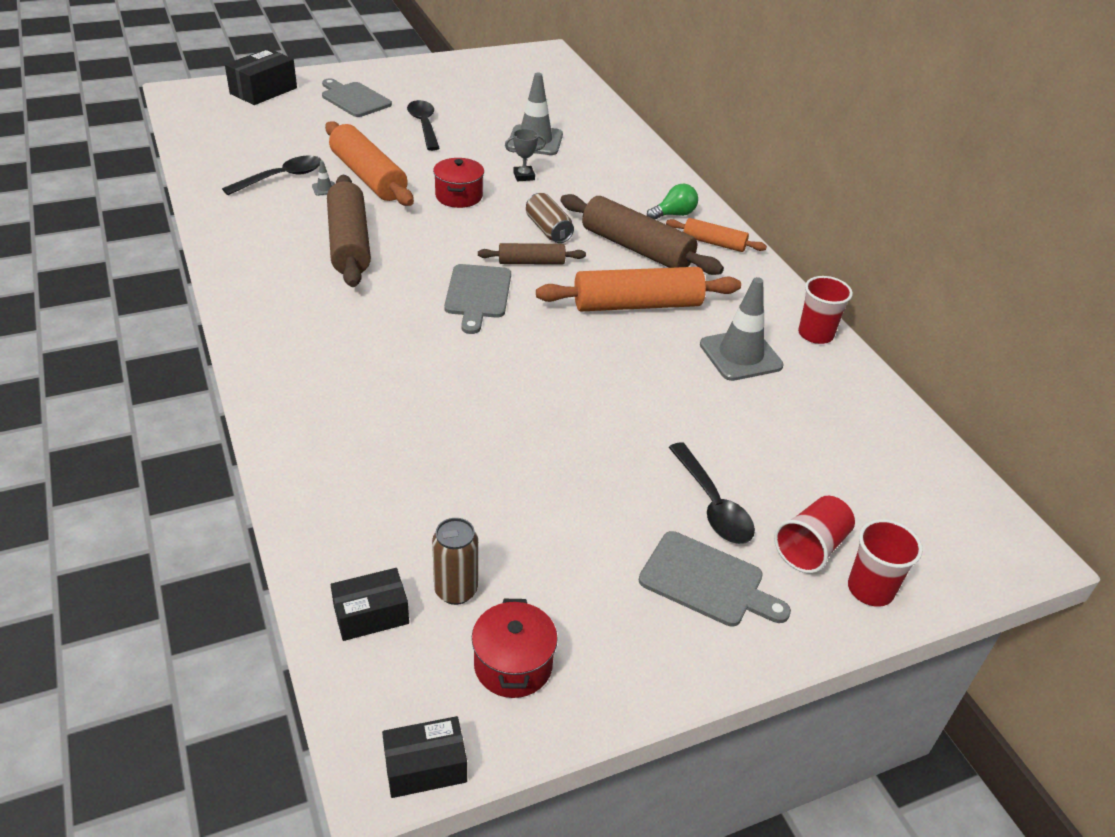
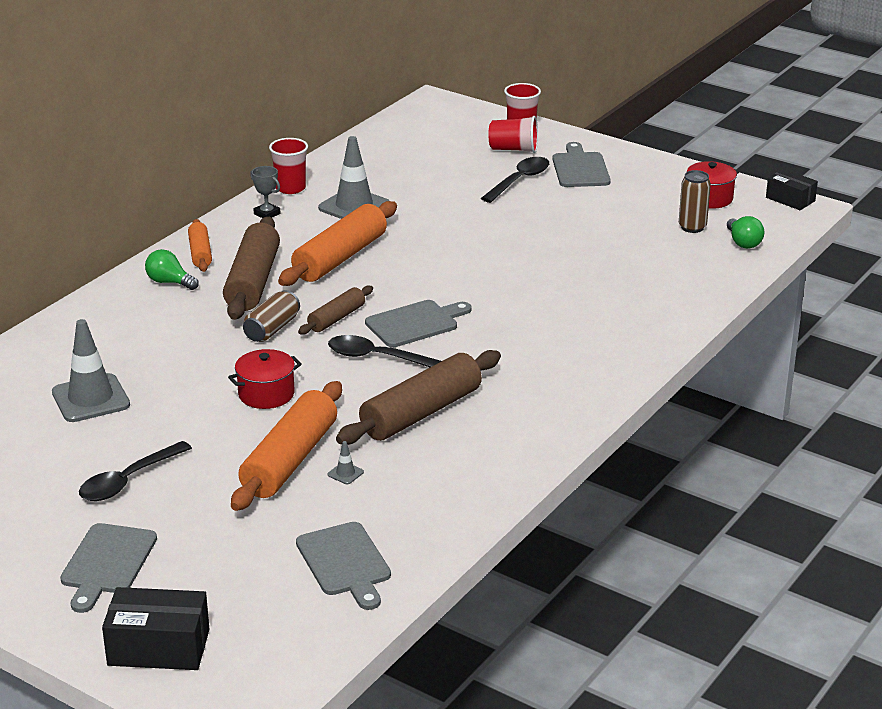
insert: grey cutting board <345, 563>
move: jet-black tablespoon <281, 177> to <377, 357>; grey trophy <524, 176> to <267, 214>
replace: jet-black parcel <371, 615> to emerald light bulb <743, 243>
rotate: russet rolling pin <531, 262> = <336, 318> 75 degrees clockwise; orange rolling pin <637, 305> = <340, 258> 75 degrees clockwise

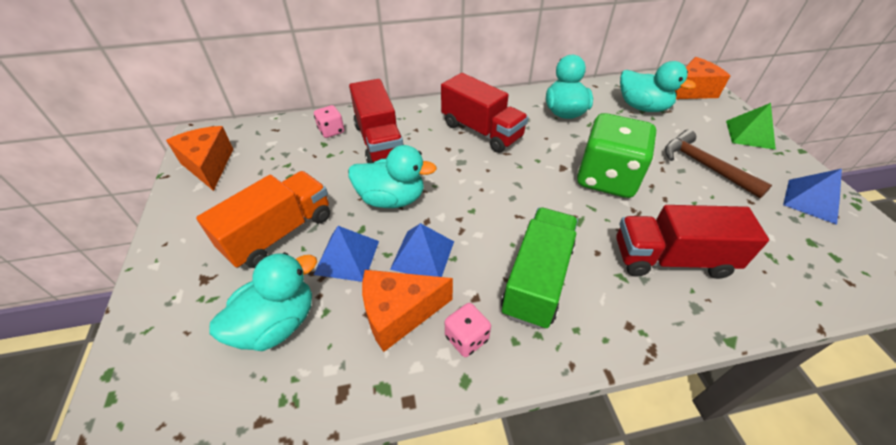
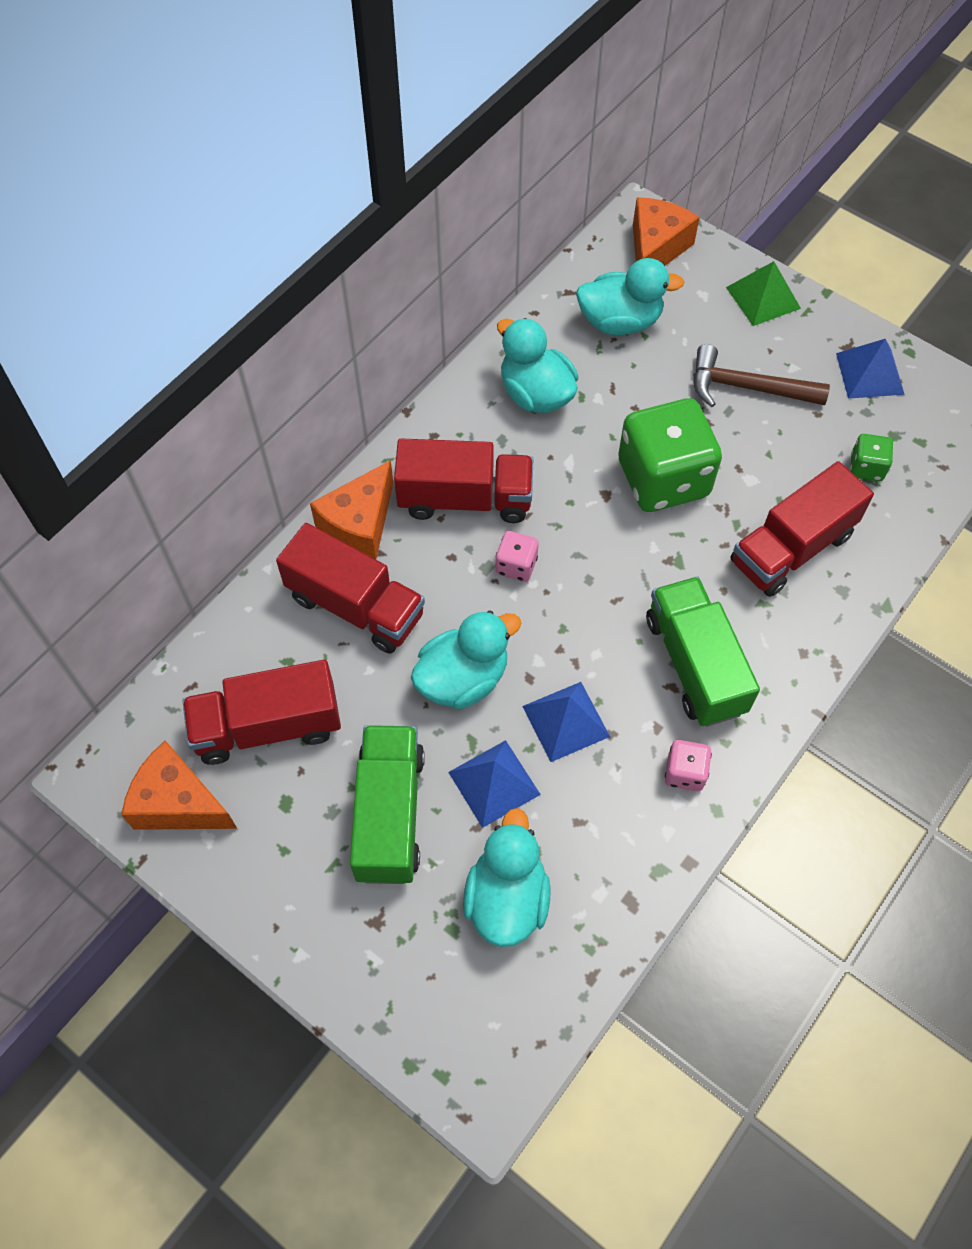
insert: red lorry <268, 726>; emerald dice <866, 467>
move: rose-pink dice <331, 131> to <516, 565>; orange cheese wedge <399, 314> to <359, 525>
recolor: orange lorry <279, 233> to emerald lorry <389, 814>

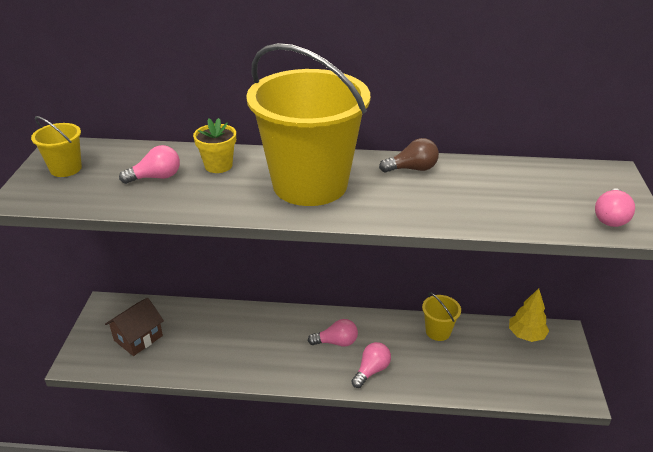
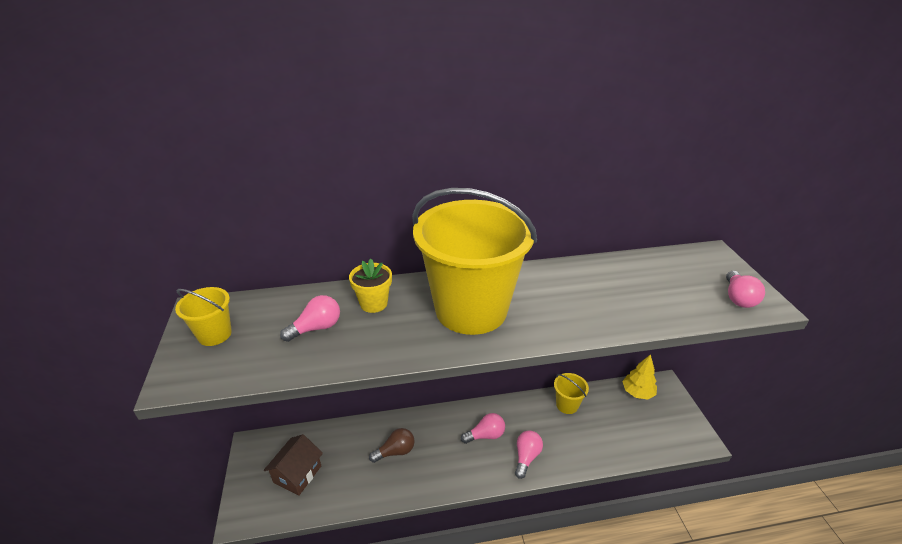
move: russet light bulb <412, 169> to <395, 451>

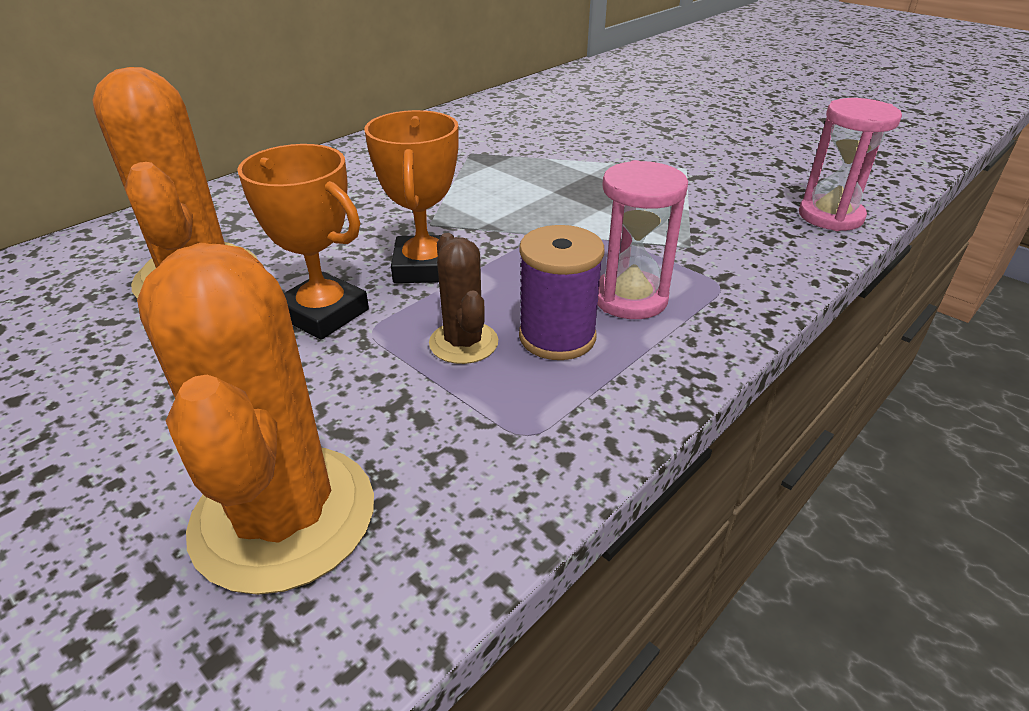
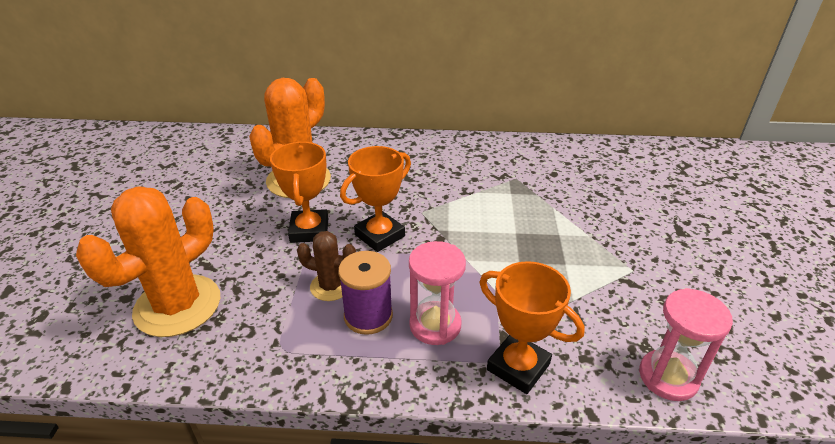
insert: orange trophy <518, 367>
rotate: russet saguaro cactus <463, 343> = <330, 286> 75 degrees clockwise

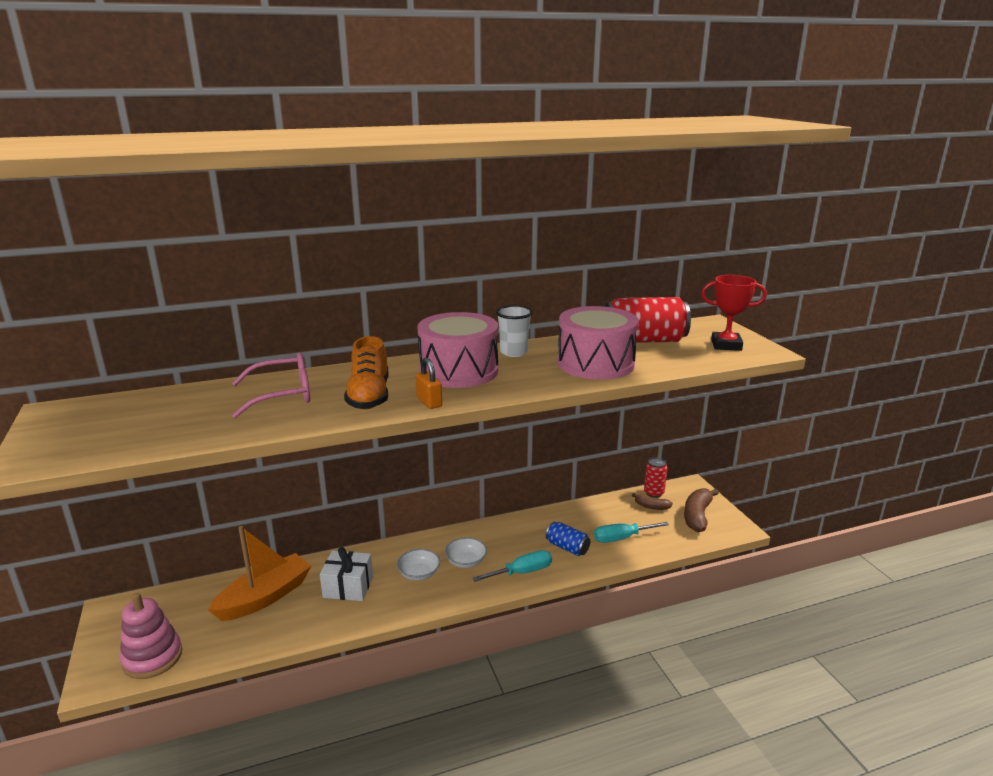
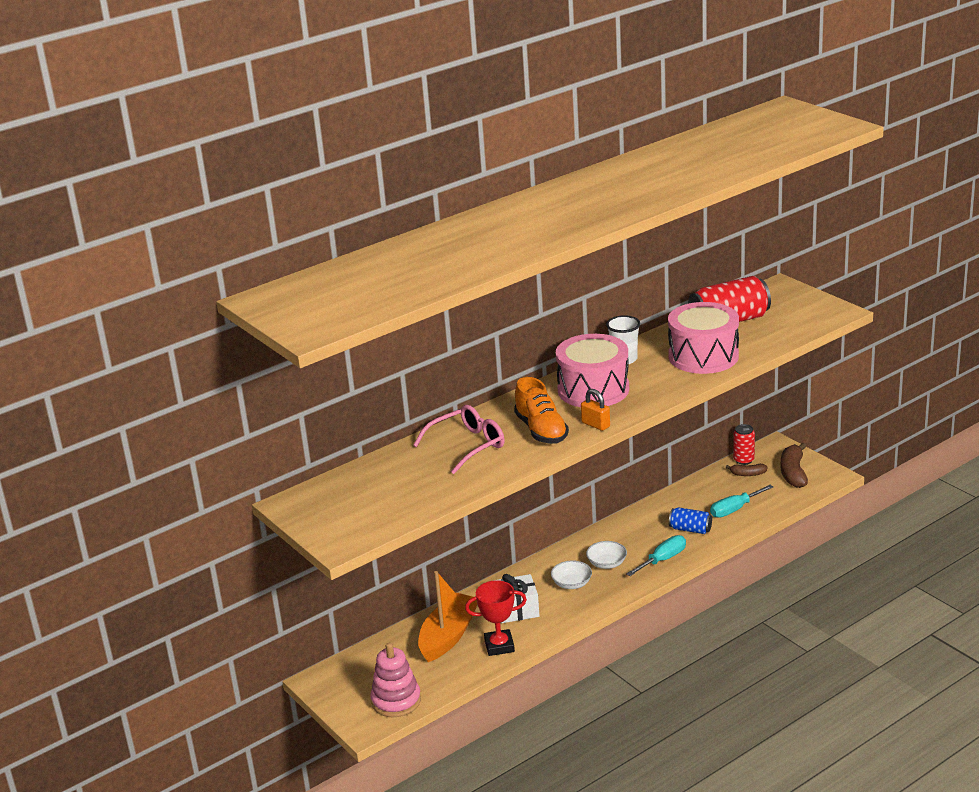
move: red trophy <726, 345> to <499, 646>

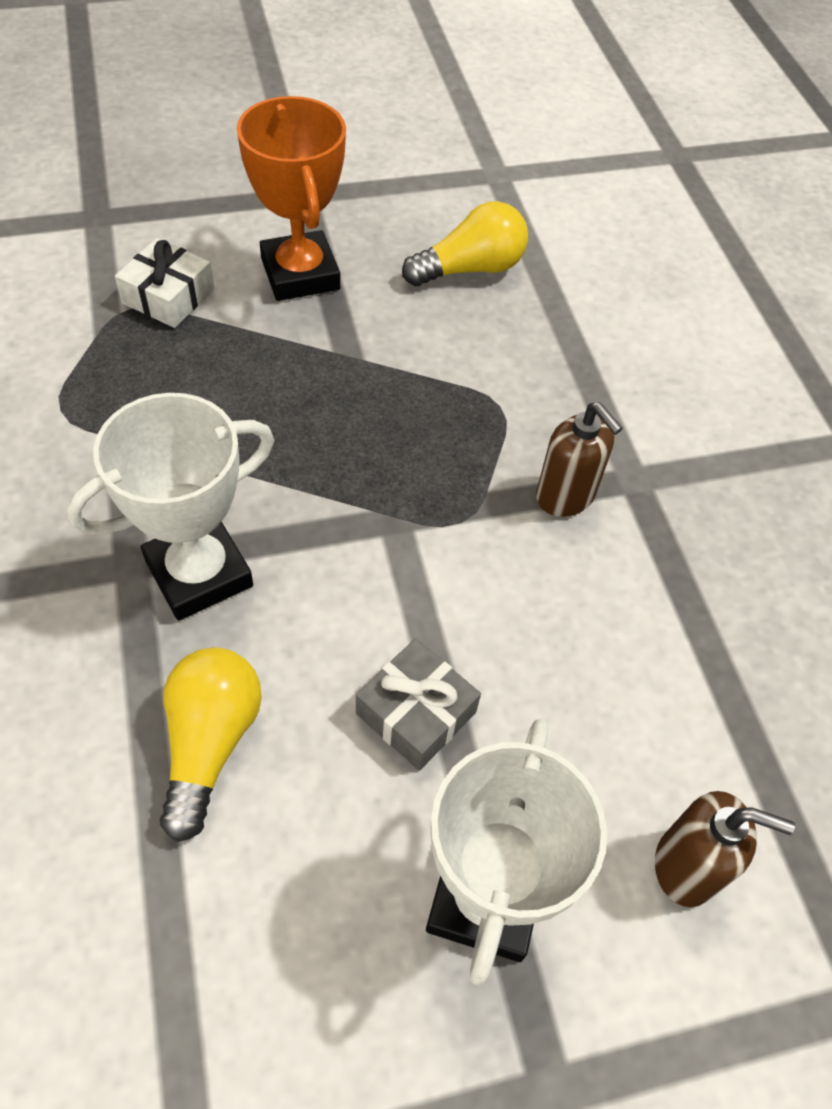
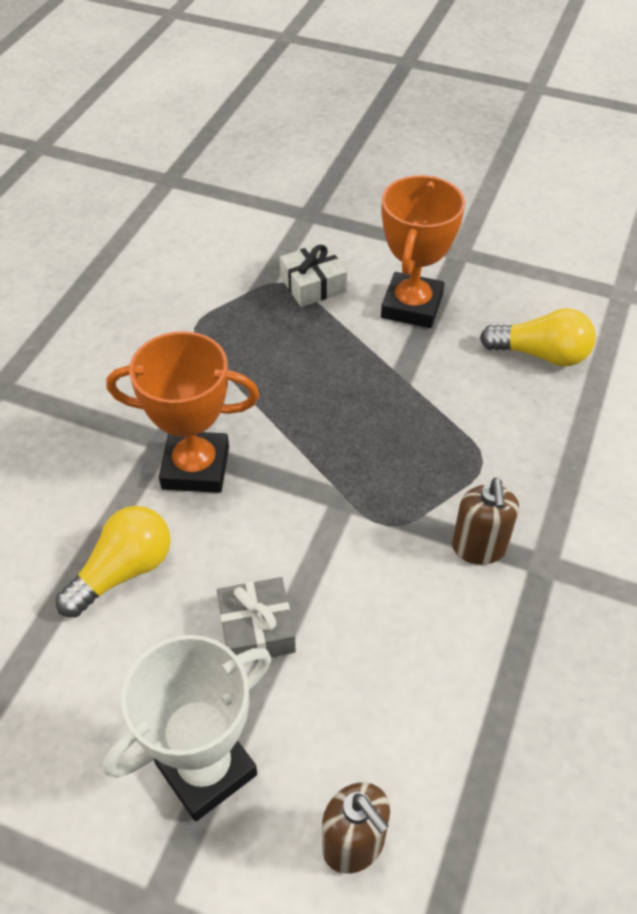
recolor: white trophy <199, 573> to orange trophy <195, 467>

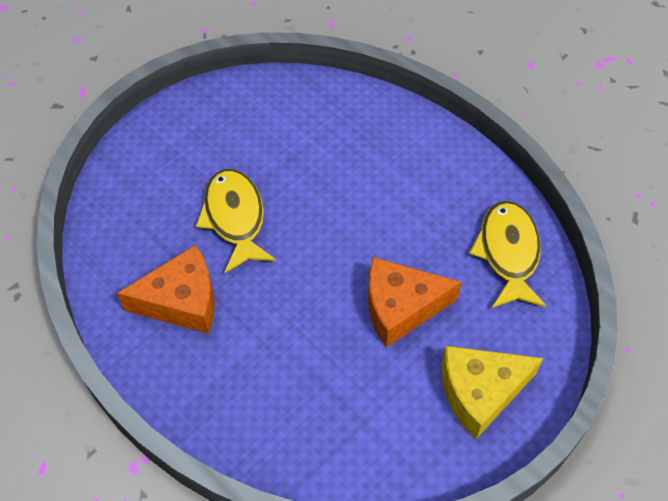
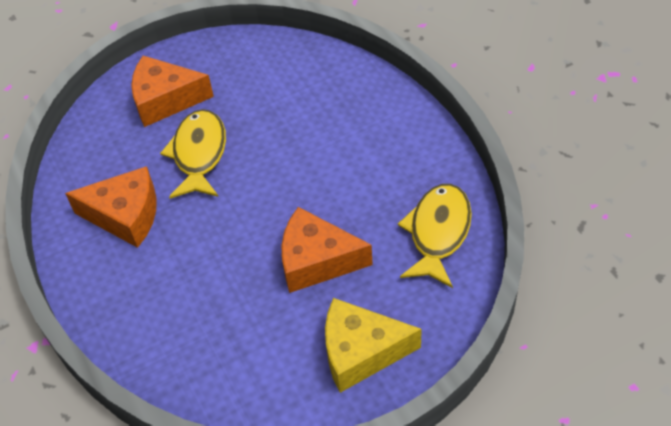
insert: orange cheese wedge <165, 100>

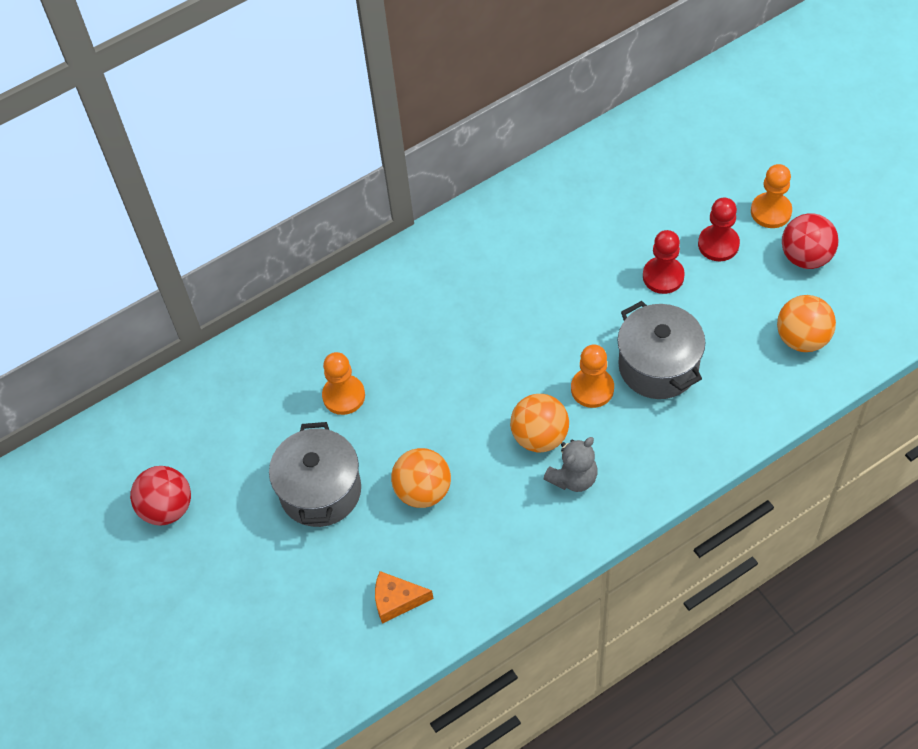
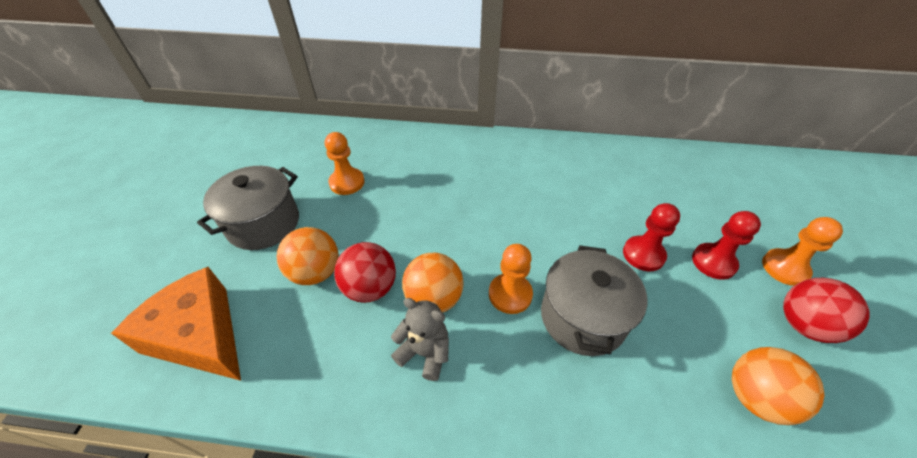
move: red play ball <167, 508> to <370, 288>
rotate: grey stuffed bear <573, 478> = <425, 353> 150 degrees counterclockwise
resize: orange cheese wedge <397, 600> = <199, 336> x1.95

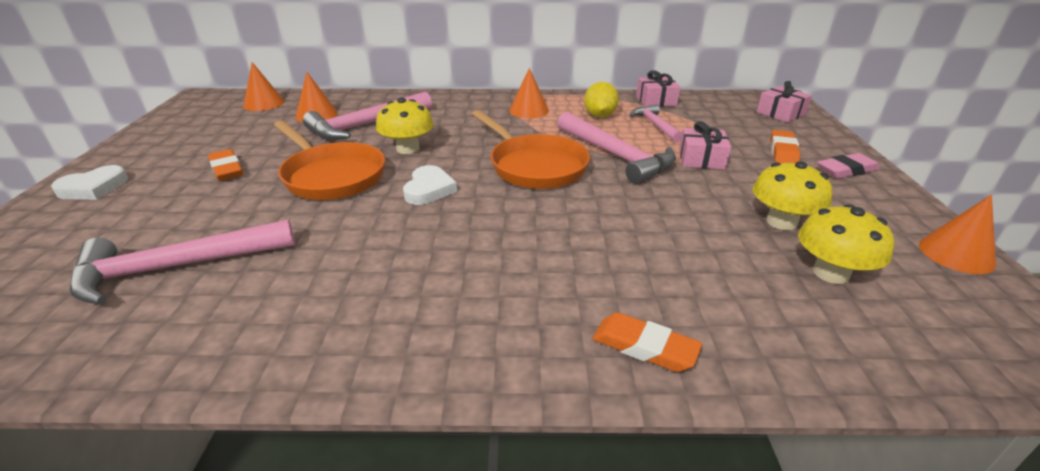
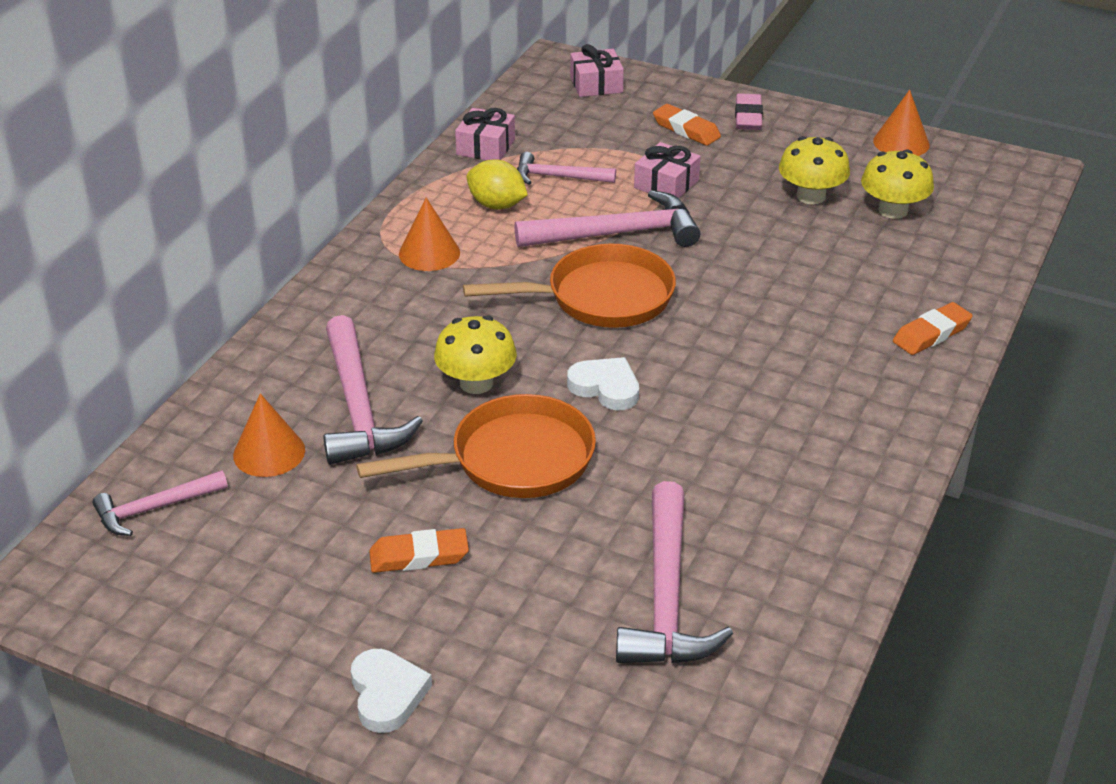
replace: orange solid cone <264, 103> to rose-pink carpenter's hammer <155, 509>

